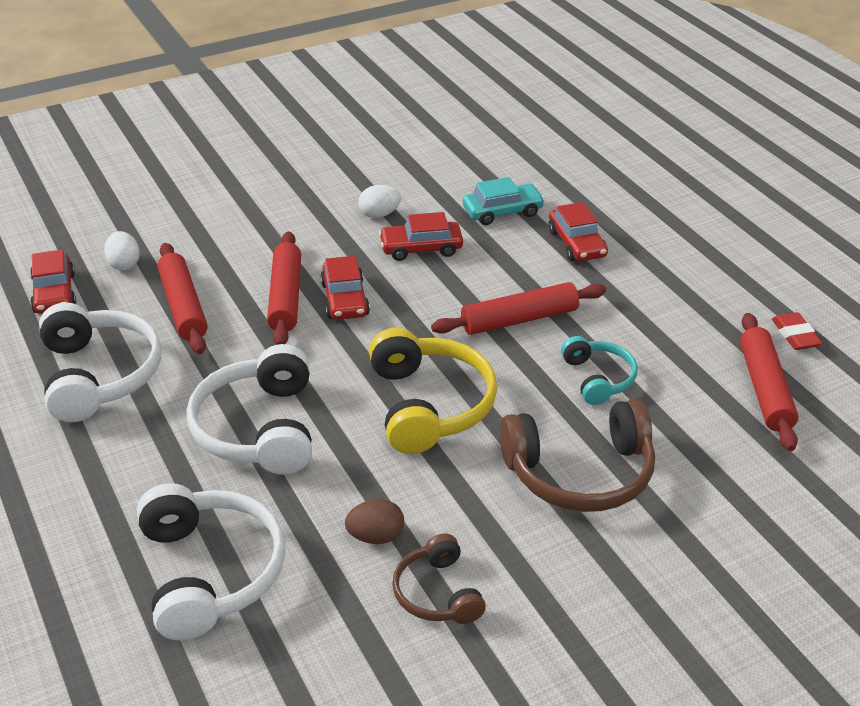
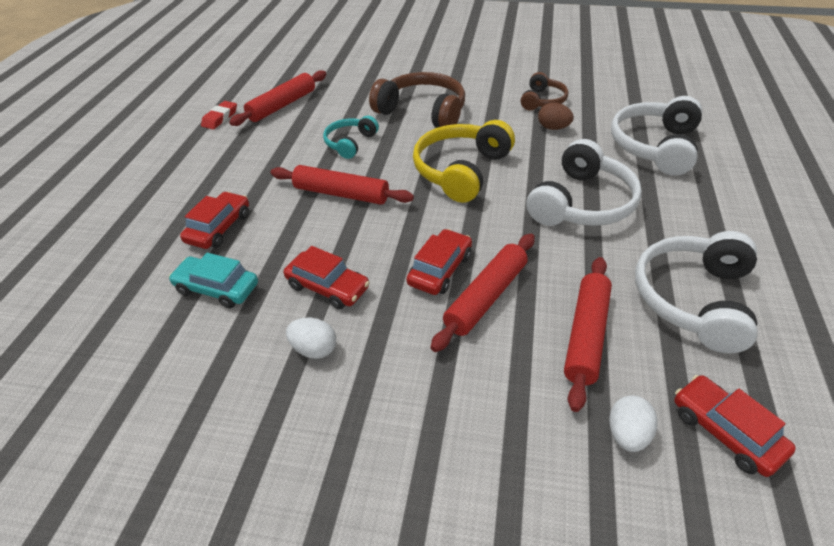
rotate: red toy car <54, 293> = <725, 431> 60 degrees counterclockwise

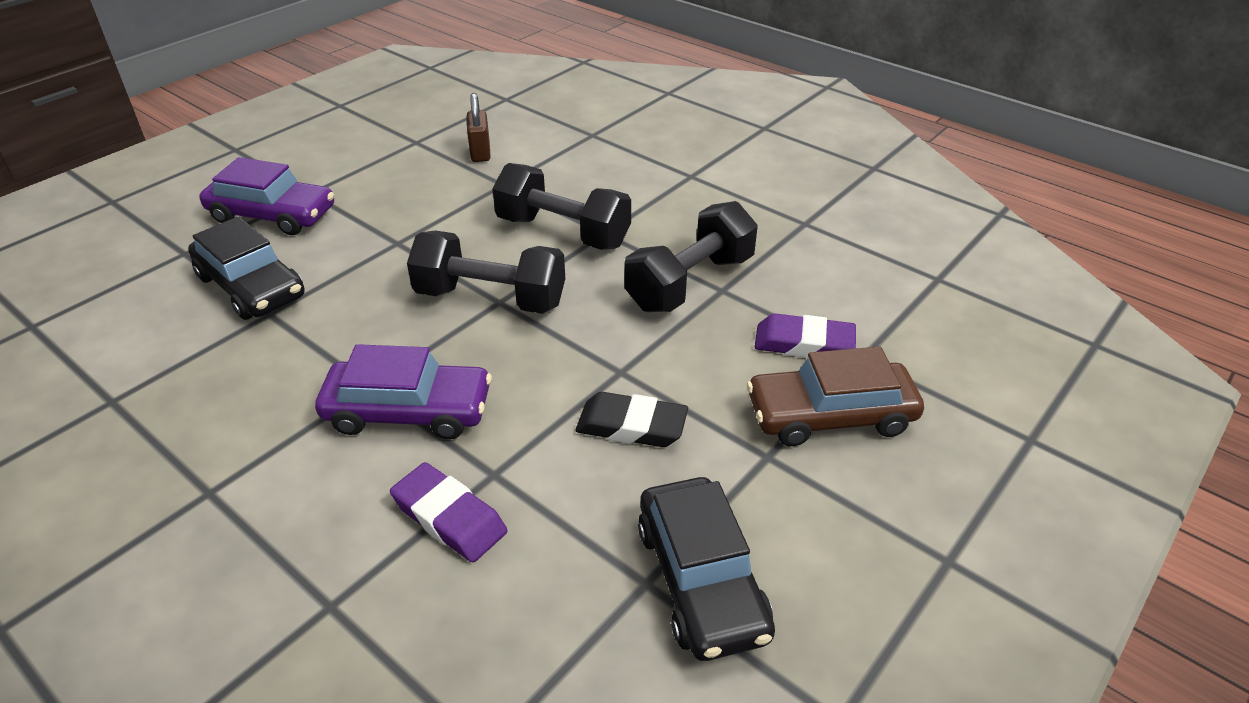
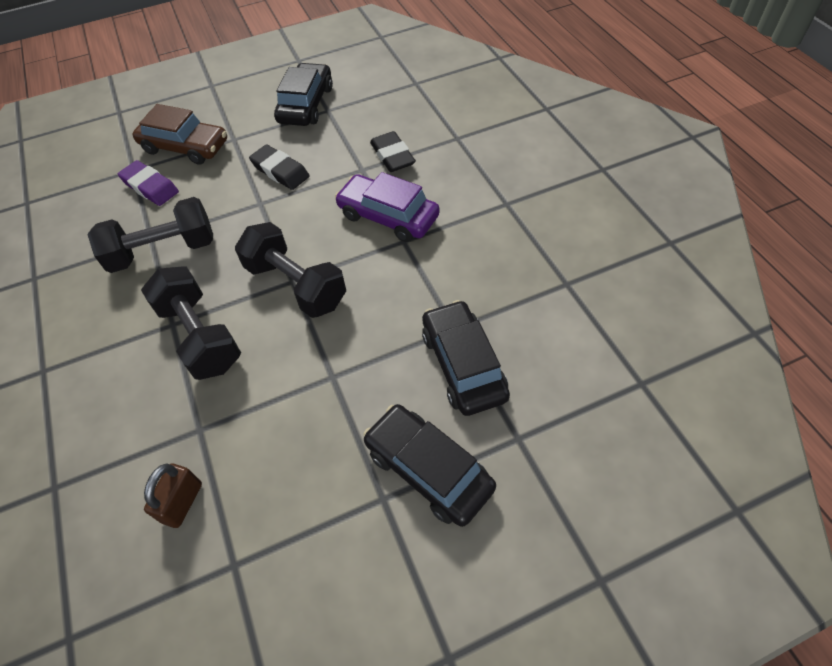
recolor: royal purple toy car <272, 215> to jet-black toy car <428, 469>; royal purple gum eraser <449, 517> to jet-black gum eraser <392, 156>

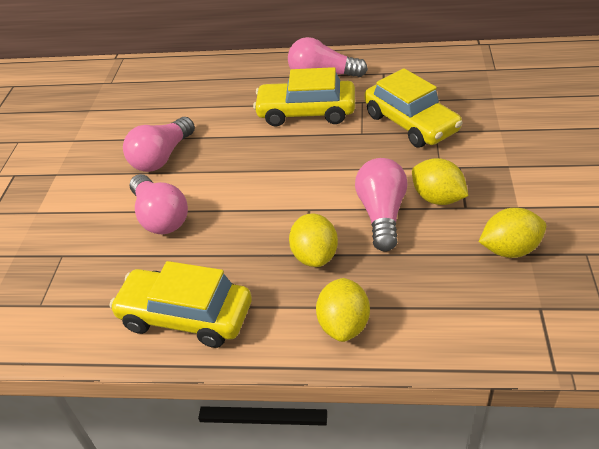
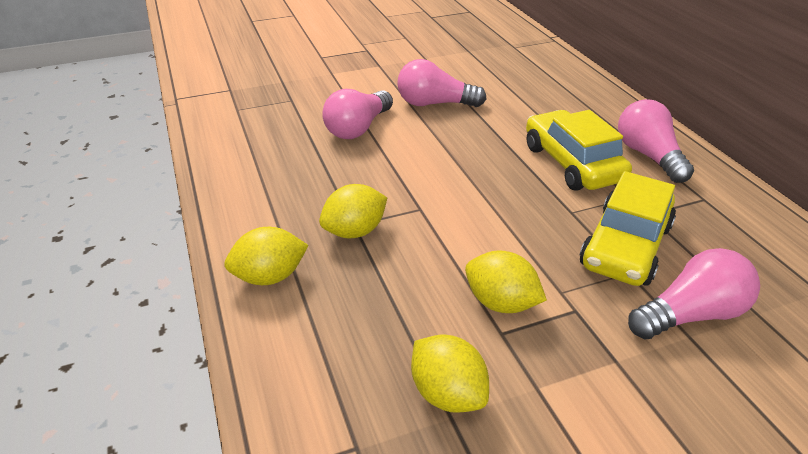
delete: bright yellow toy car <185, 316>
move: rose-pink light bulb <382, 214> to <690, 314>
rotate: bright yellow toy lemon <437, 198> = <501, 303> 75 degrees counterclockwise

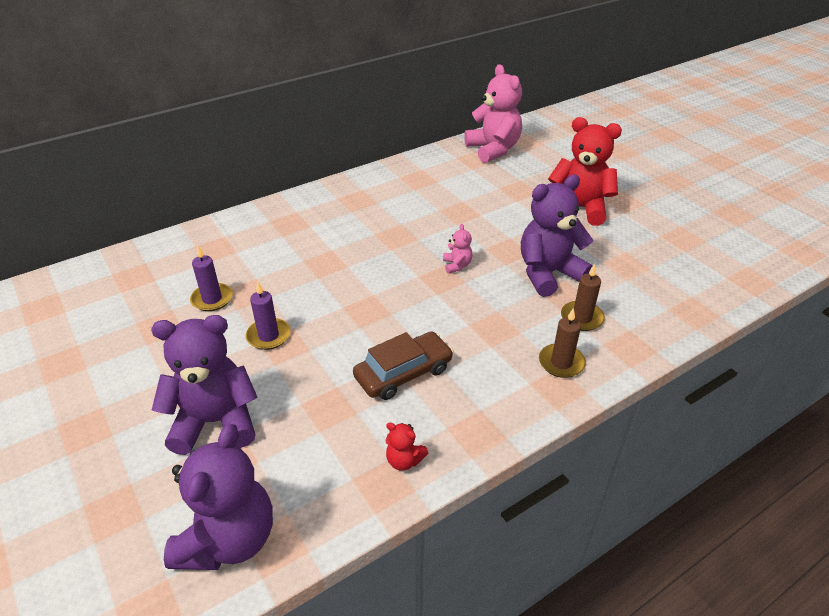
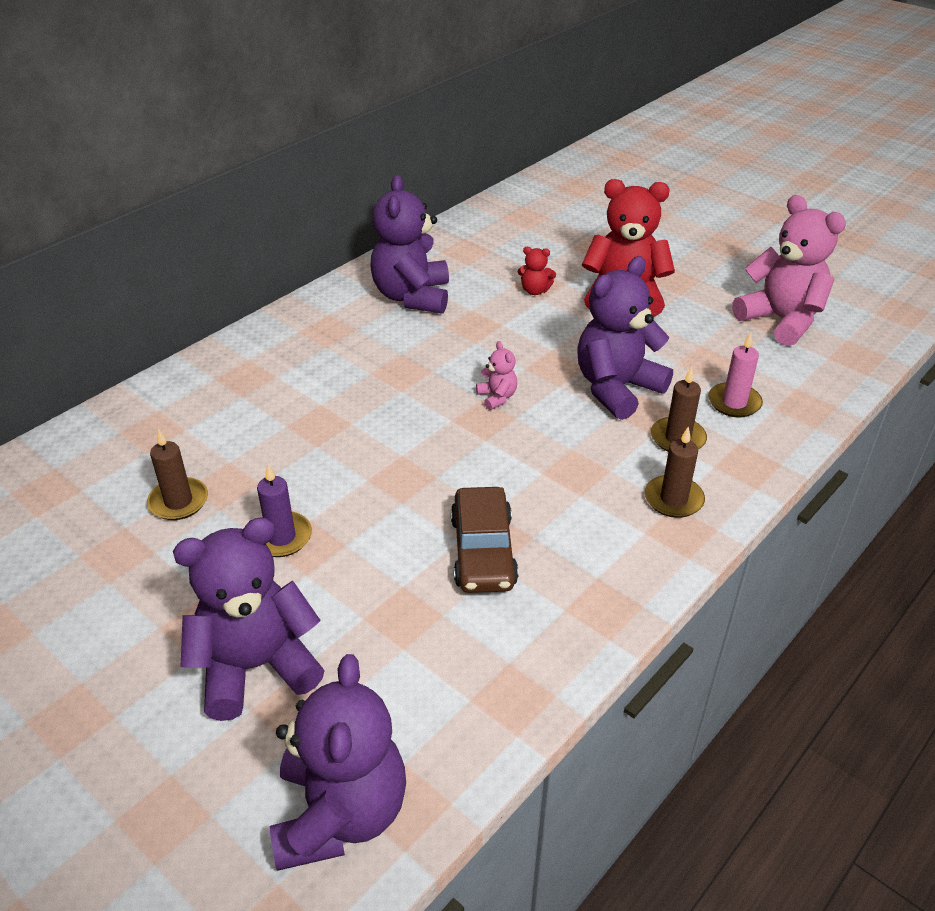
insert: royal purple stuffed bear <412, 297>; rose-pink pillar candle <734, 402>
move: red stuffed bear <404, 460> to <535, 291>; rose-pink stuffed bear <493, 149> to <781, 320>
recolor: royal purple pillar candle <212, 299> to russet pillar candle <178, 502>
rotate: russet toy car <403, 373> = <483, 551> 135 degrees clockwise

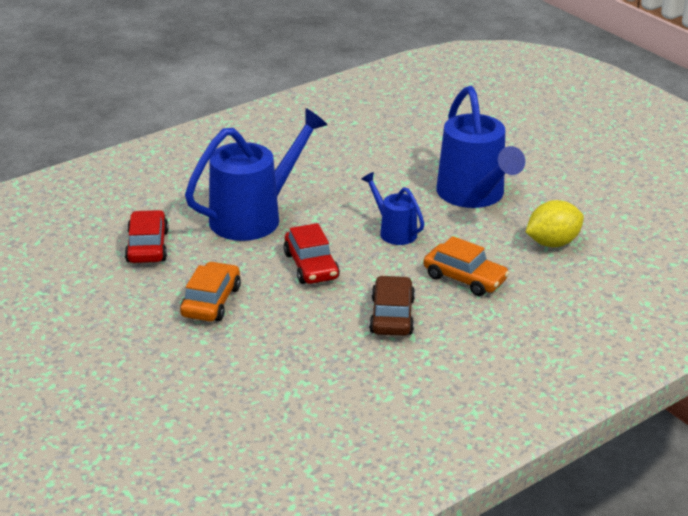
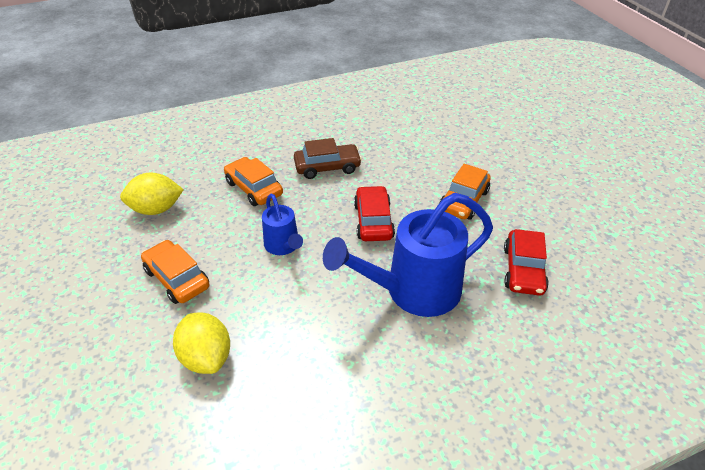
insert: bright yellow toy lemon <206, 357>
replace: blue watering pot <474, 196> to orange toy car <177, 278>
rotate: russet toy car <392, 316> = <327, 167> 120 degrees counterclockwise

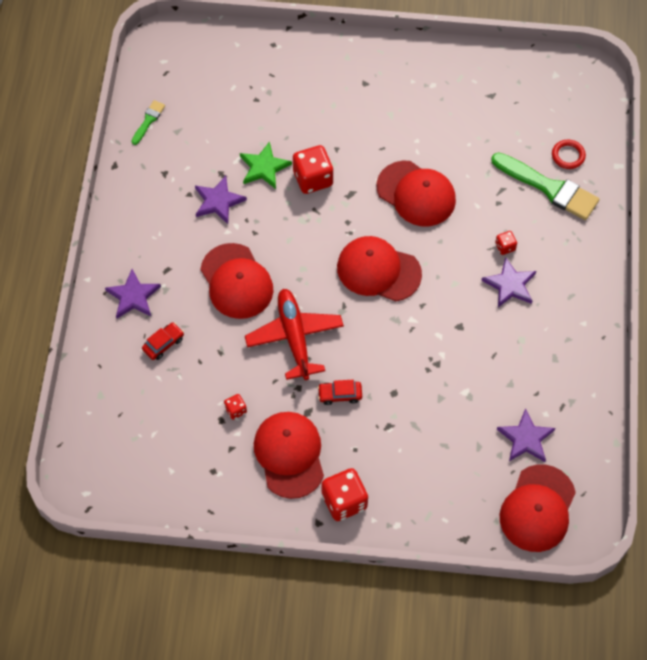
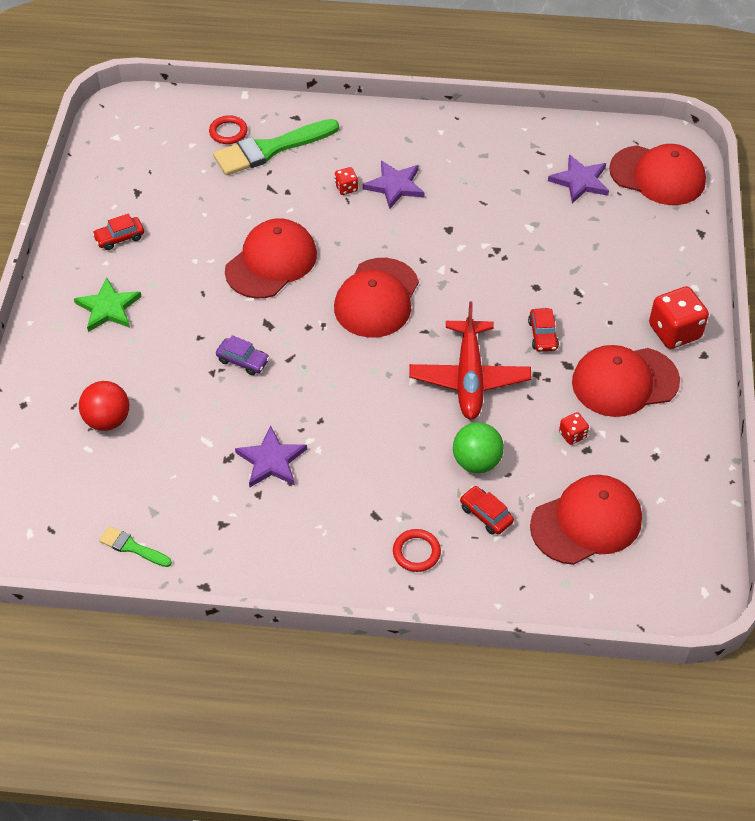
insert: red play ball <107, 420>; red toy car <119, 238>; emerald play ball <476, 462>
move: red baseball cap <236, 281> to <586, 522>; emerald five-pointed star <264, 167> to <108, 308>
replace: royal purple five-pointed star <133, 296> to red torus <416, 552>; red dice <313, 179> to royal purple toy car <243, 361>
rotate: red toy plane <294, 337> = <469, 378> 75 degrees counterclockwise; emerald paint brush <549, 188> = <270, 149> 150 degrees counterclockwise

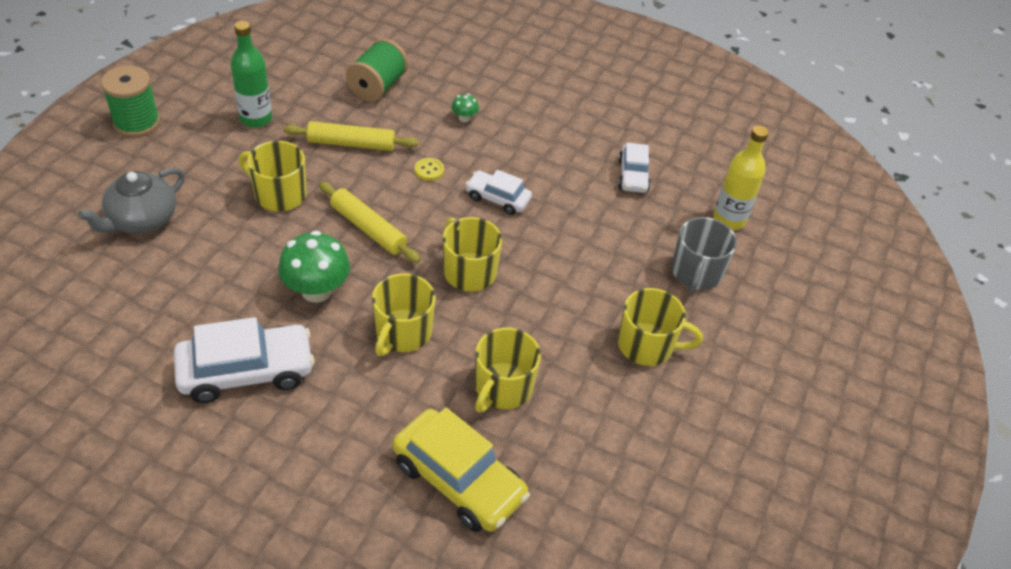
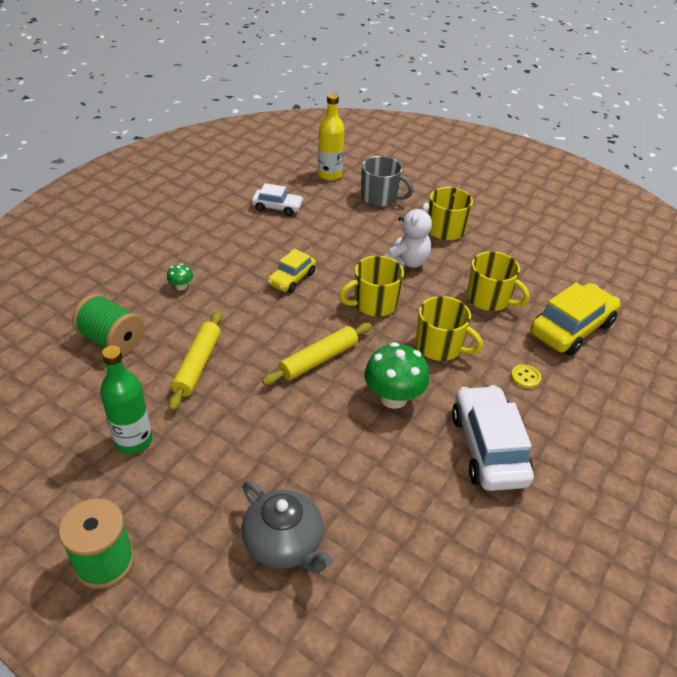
delete: bright yellow tea mug <279, 194>
insert: white stuffed bear <406, 262>
move: bright yellow sewing button <429, 170> to <525, 377>
recolor: white toy car <497, 199> to bright yellow toy car <292, 279>

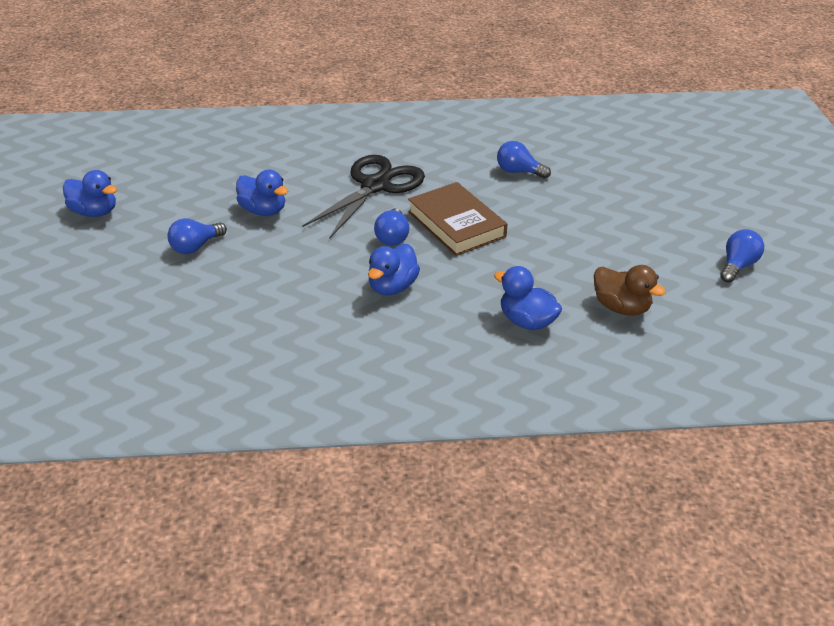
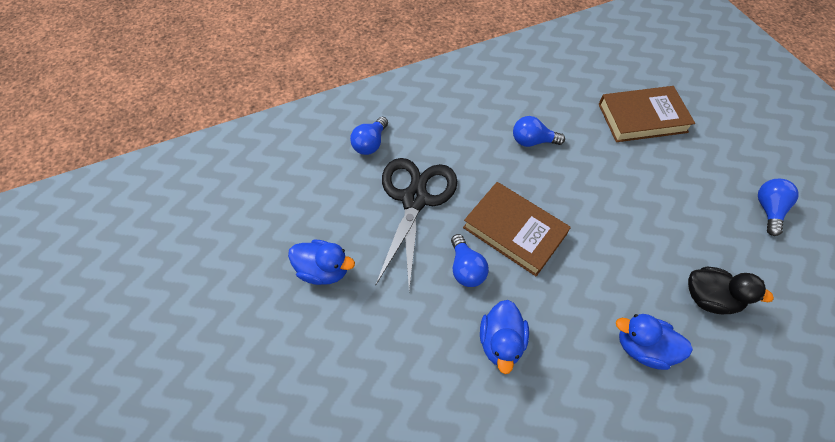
delete: blue rubber duck <95, 212>
insert: russet hardcover <642, 118>
move: blue light bulb <196, 247> to <370, 143>
recolor: russet rubber duck <621, 307> to jet-black rubber duck <709, 298>

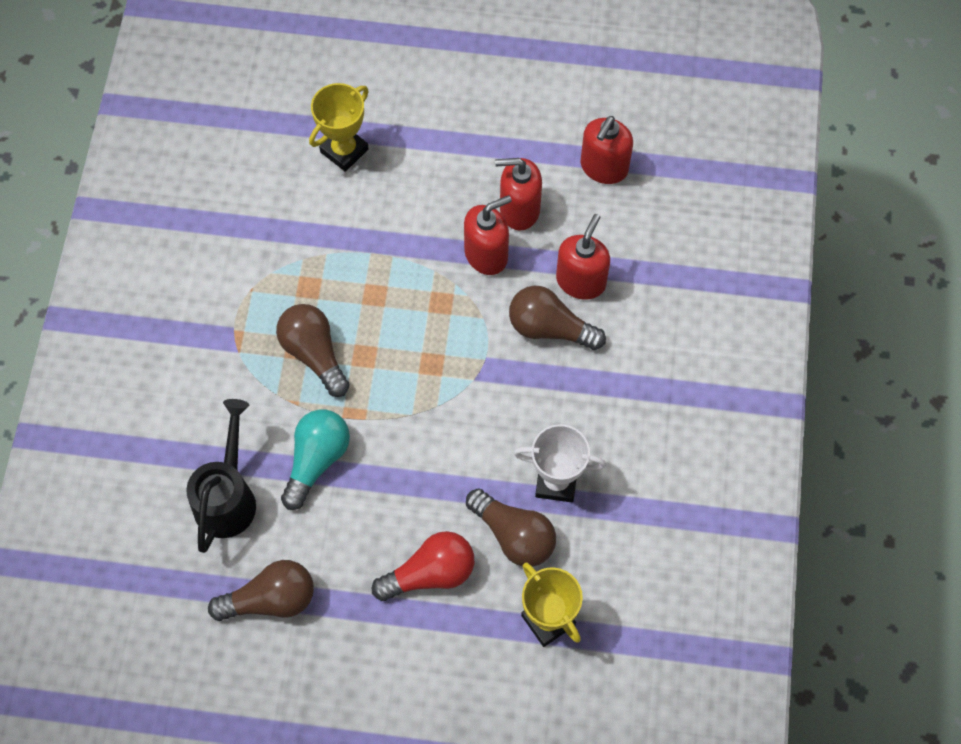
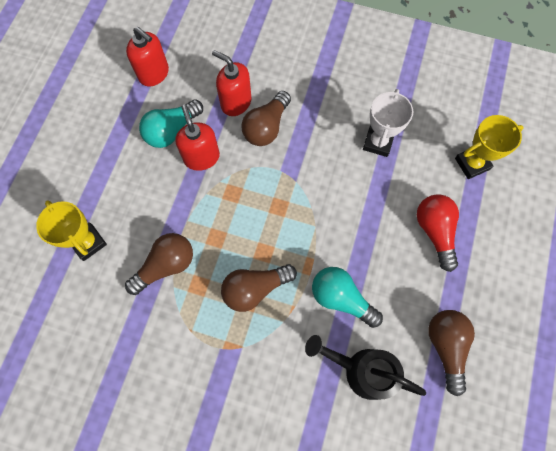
move: russet light bulb <514, 535> to <166, 266>
replace: red soap pump <519, 210> to turquoise light bulb <172, 130>

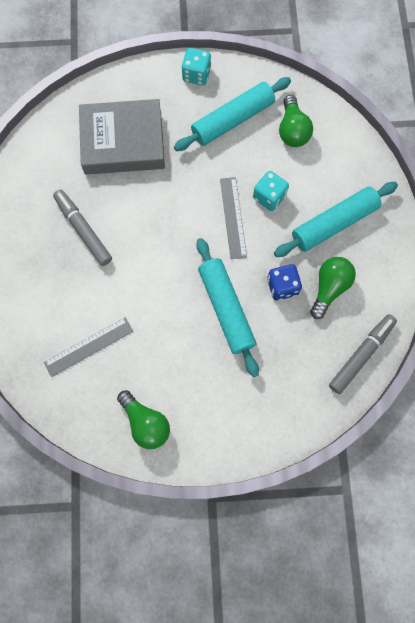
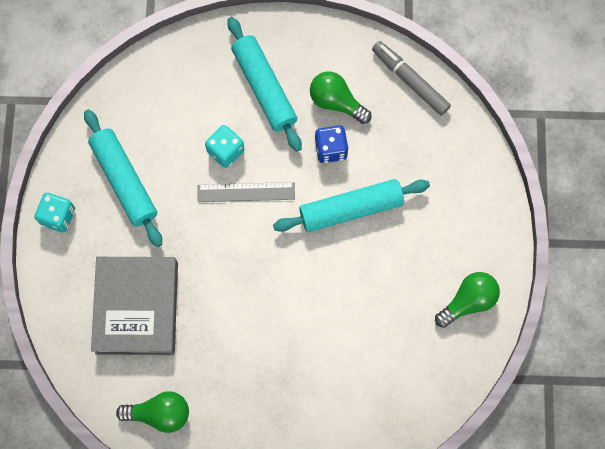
delete: grey measuring stick <88, 346>; grey marker <83, 230>
move: emerald light bulb <292, 130> to <160, 413>

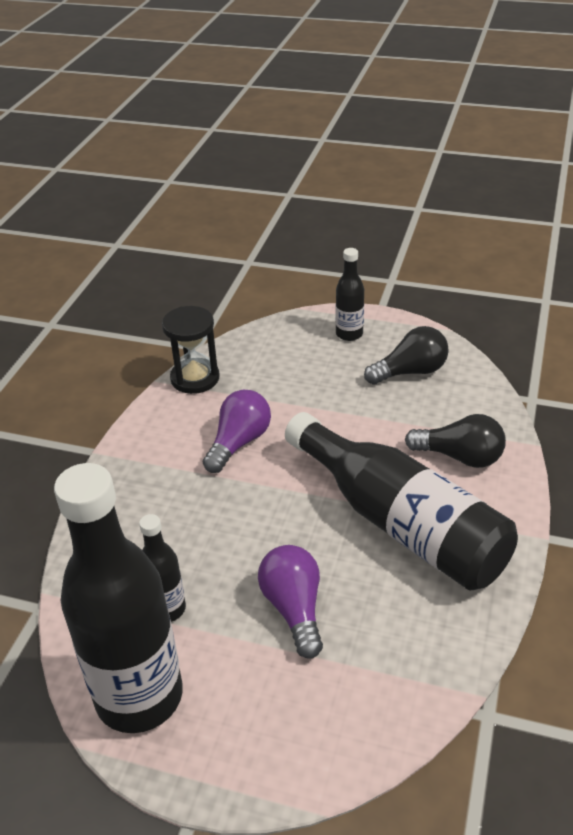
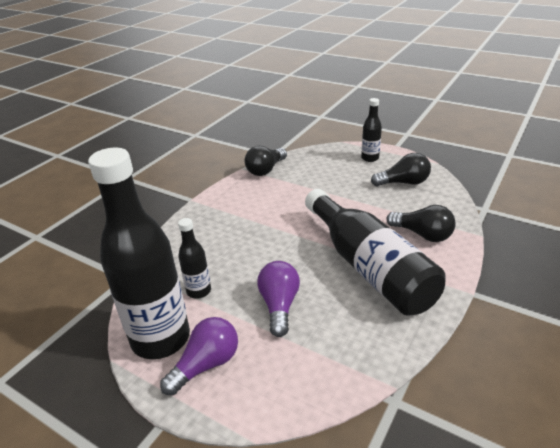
move: royal purple light bulb <239, 442> to <206, 364>
replace: jet-black sand timer <195, 378> to jet-black light bulb <265, 170>

